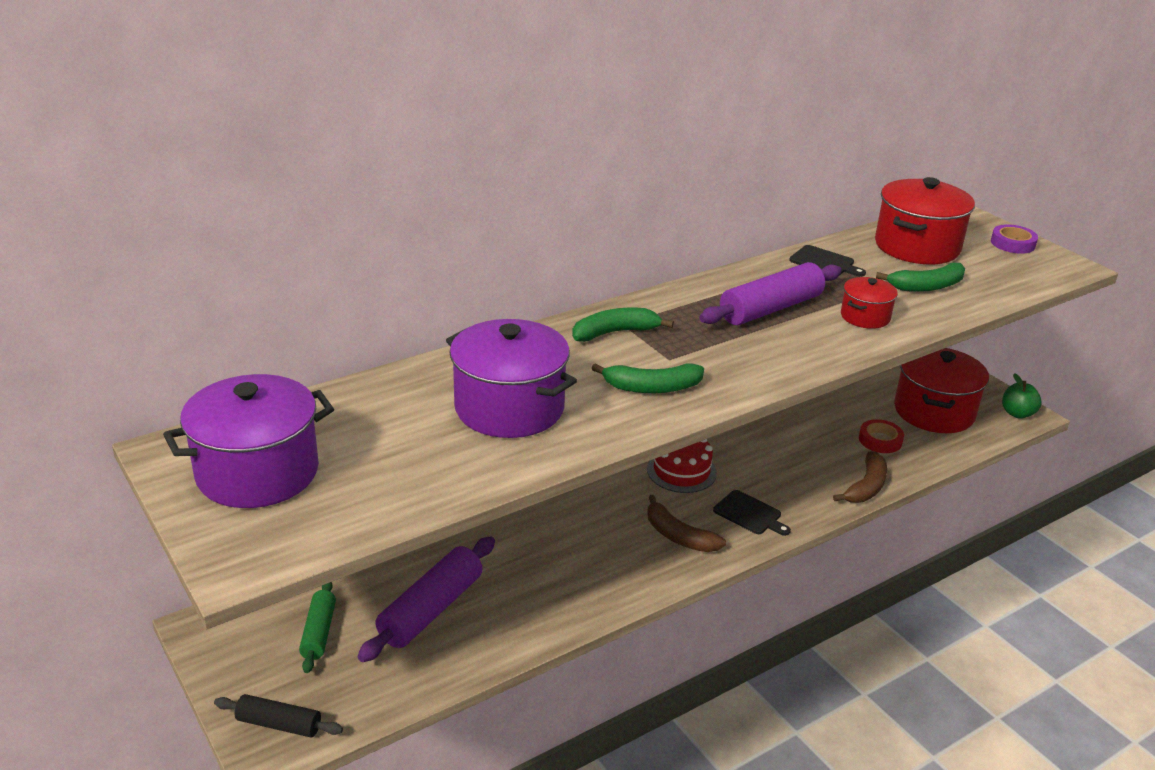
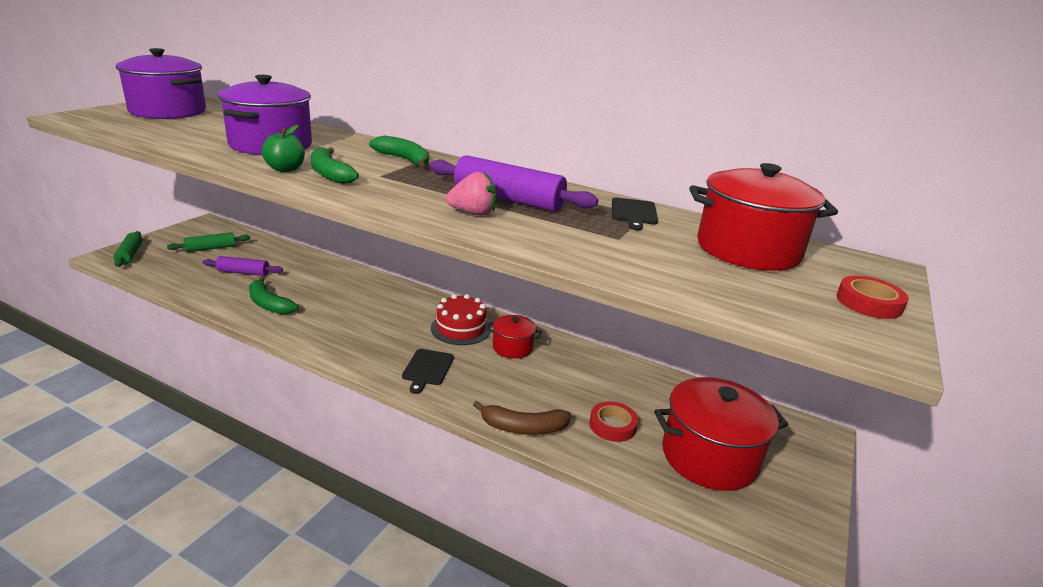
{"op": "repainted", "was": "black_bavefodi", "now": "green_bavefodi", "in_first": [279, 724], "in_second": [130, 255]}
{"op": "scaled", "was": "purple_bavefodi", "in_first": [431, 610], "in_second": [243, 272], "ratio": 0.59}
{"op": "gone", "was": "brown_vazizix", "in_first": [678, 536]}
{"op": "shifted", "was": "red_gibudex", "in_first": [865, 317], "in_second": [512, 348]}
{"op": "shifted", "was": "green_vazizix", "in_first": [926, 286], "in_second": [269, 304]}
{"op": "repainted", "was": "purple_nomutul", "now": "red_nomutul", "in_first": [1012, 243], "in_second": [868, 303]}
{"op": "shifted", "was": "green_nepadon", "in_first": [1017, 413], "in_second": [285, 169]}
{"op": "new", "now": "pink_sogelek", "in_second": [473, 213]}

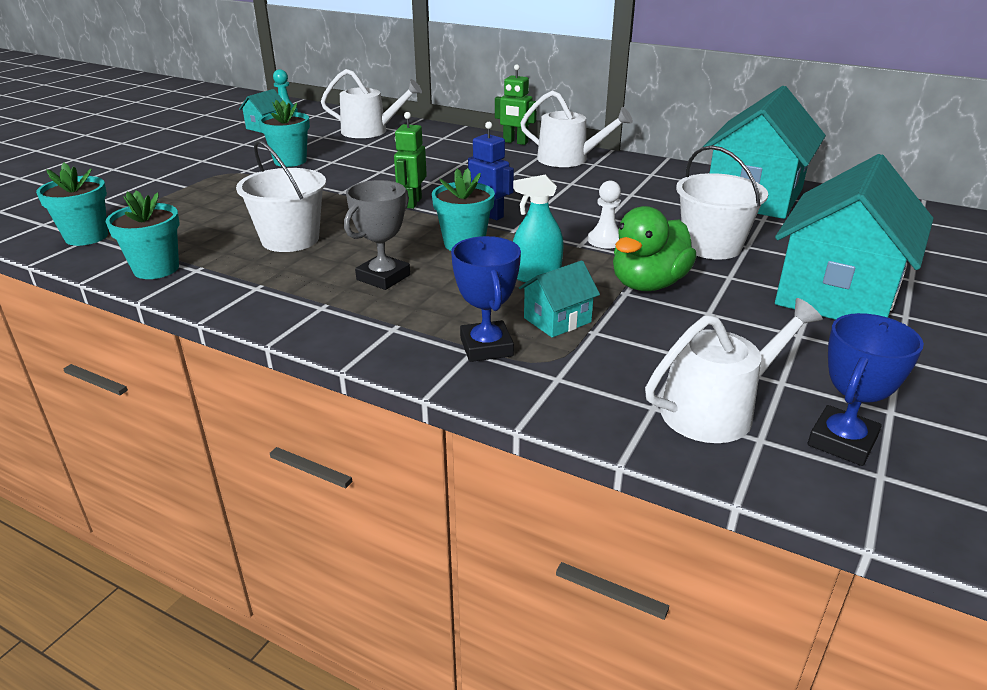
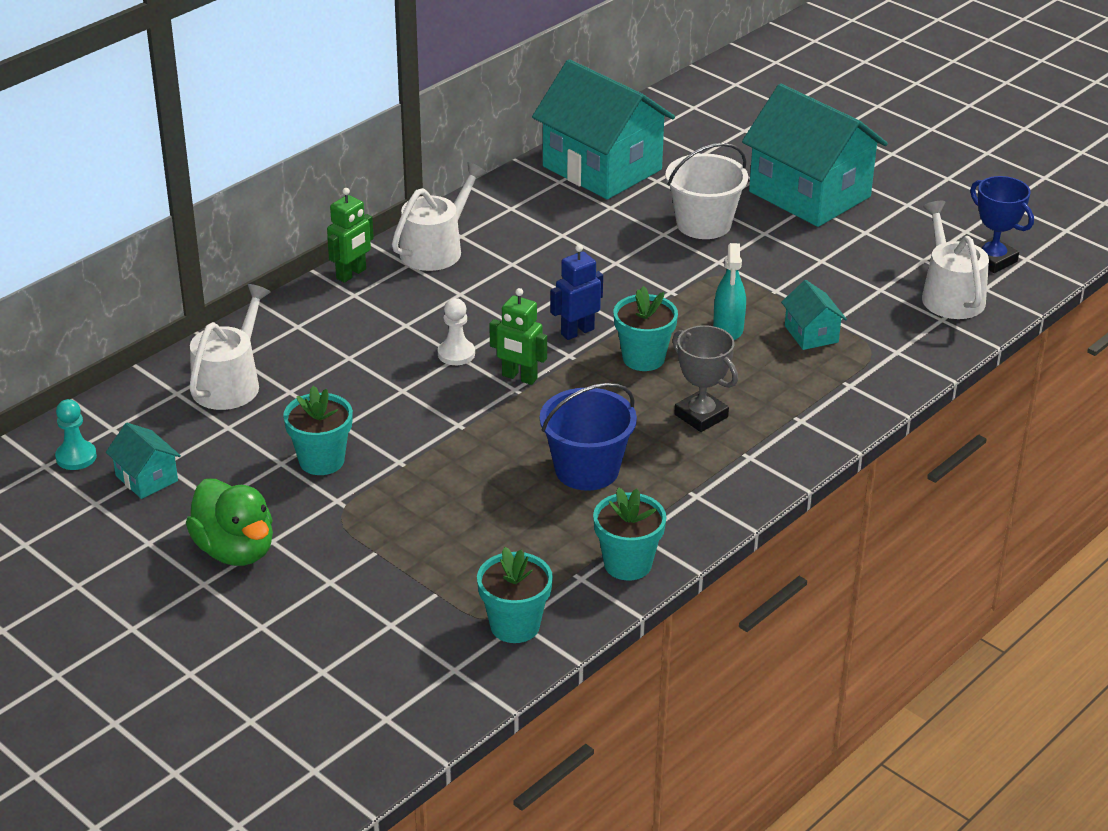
{"op": "repainted", "was": "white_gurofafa", "now": "blue_gurofafa", "in_first": [290, 239], "in_second": [587, 470]}
{"op": "gone", "was": "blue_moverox", "in_first": [486, 347]}
{"op": "shifted", "was": "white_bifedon", "in_first": [605, 240], "in_second": [456, 354]}
{"op": "shifted", "was": "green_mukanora", "in_first": [648, 284], "in_second": [235, 550]}

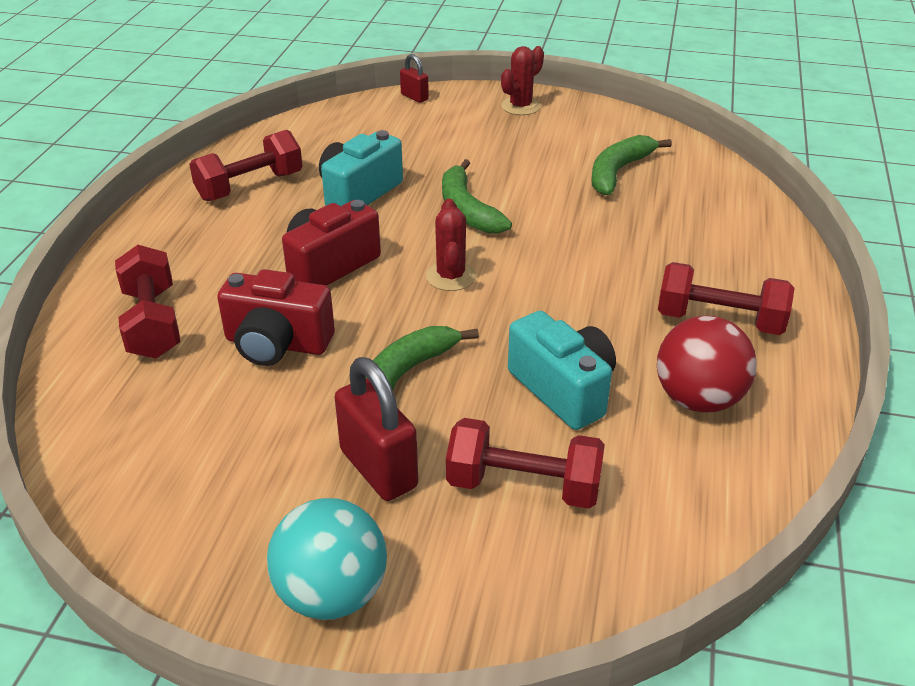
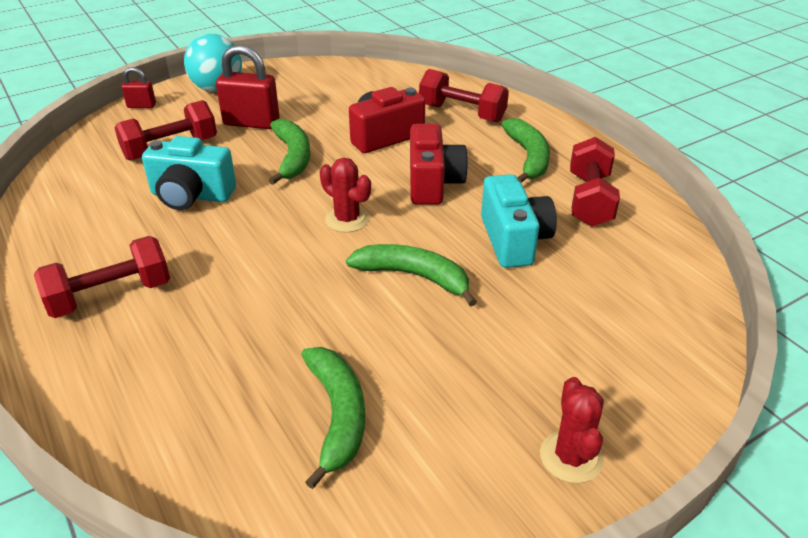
{"op": "shifted", "was": "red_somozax", "in_first": [414, 97], "in_second": [141, 106]}
{"op": "gone", "was": "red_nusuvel", "in_first": [698, 399]}
{"op": "new", "now": "green_vazizix", "in_second": [528, 157]}

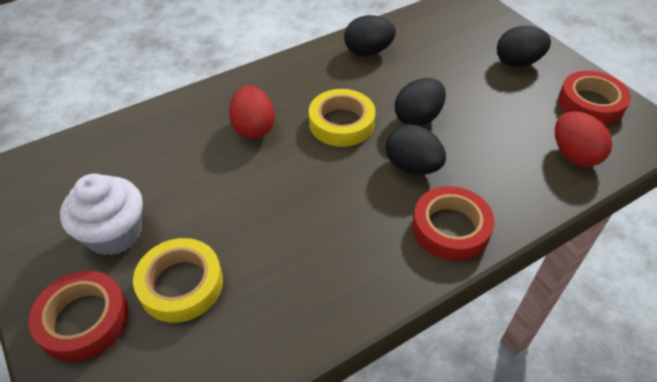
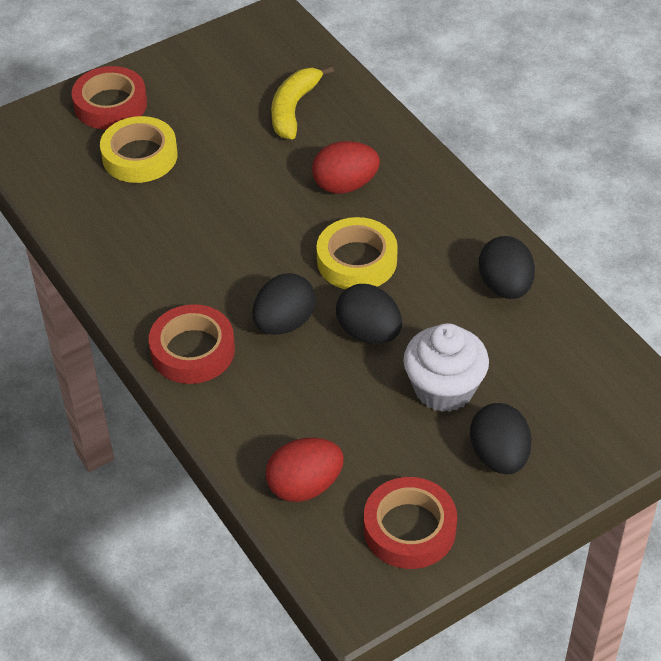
{"op": "shifted", "was": "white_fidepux", "in_first": [114, 233], "in_second": [444, 388]}
{"op": "new", "now": "yellow_vazizix", "in_second": [293, 109]}

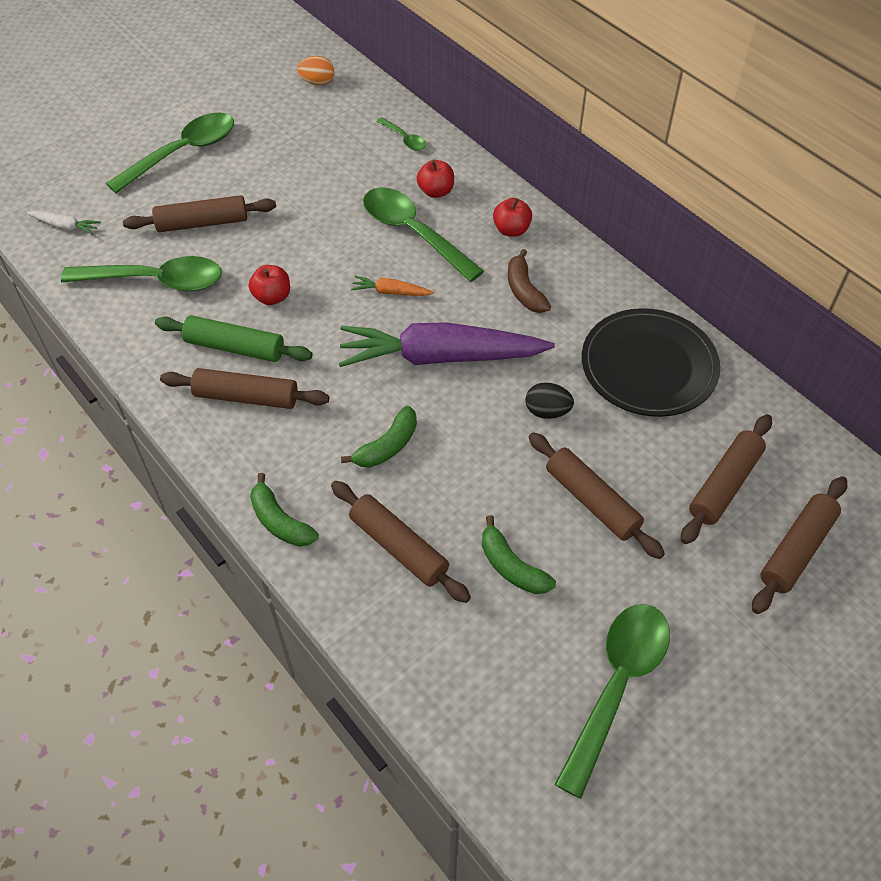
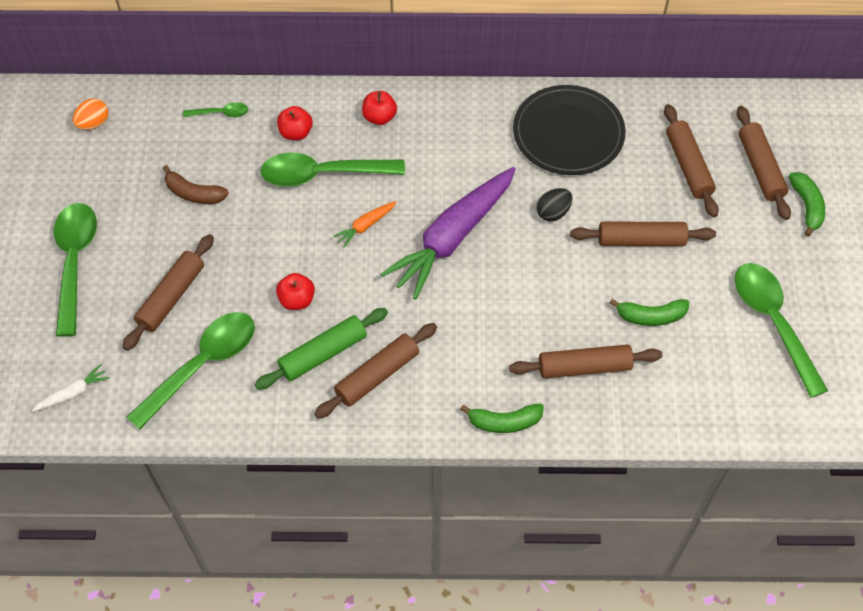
{"op": "shifted", "was": "green_vazizix", "in_first": [387, 446], "in_second": [806, 206]}
{"op": "shifted", "was": "brown_vazizix", "in_first": [524, 290], "in_second": [194, 193]}

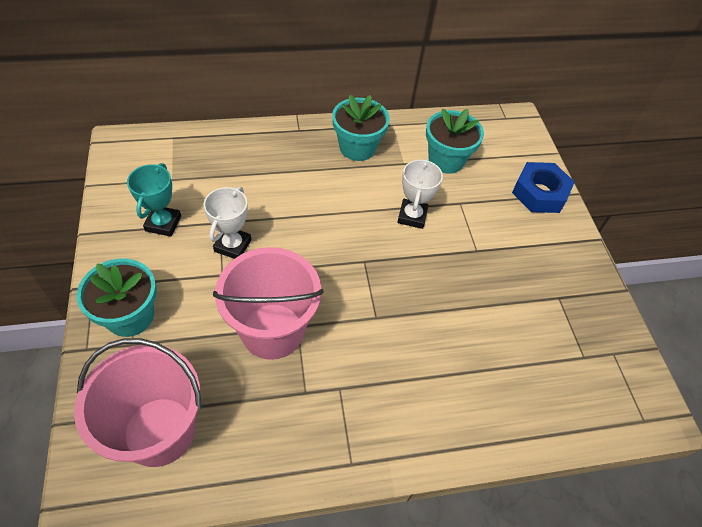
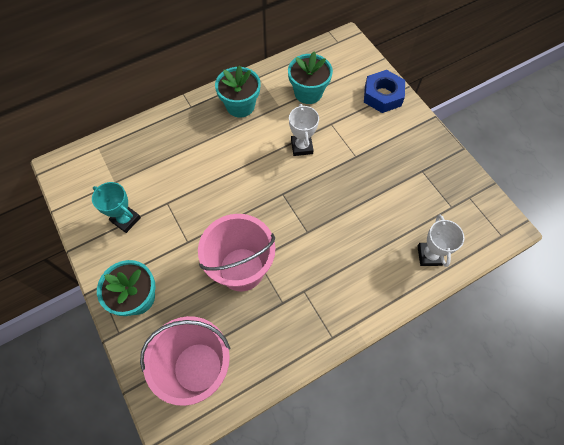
{"op": "rotated", "was": "turquoise_moverox", "in_first": [163, 223], "in_second": [126, 219], "clockwise": -45}
{"op": "shifted", "was": "white_moverox", "in_first": [232, 245], "in_second": [429, 255]}

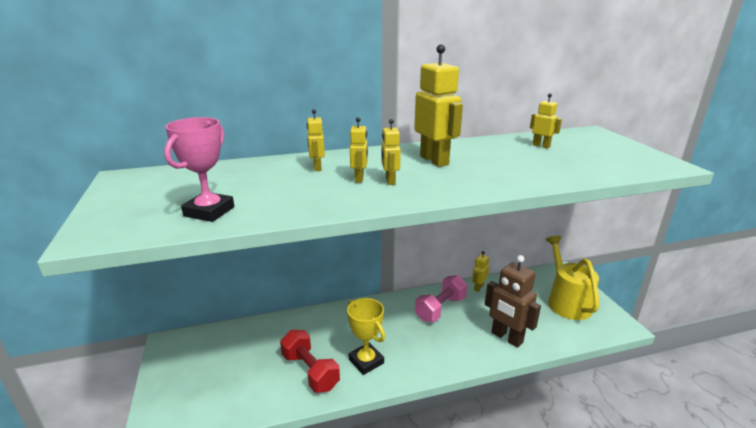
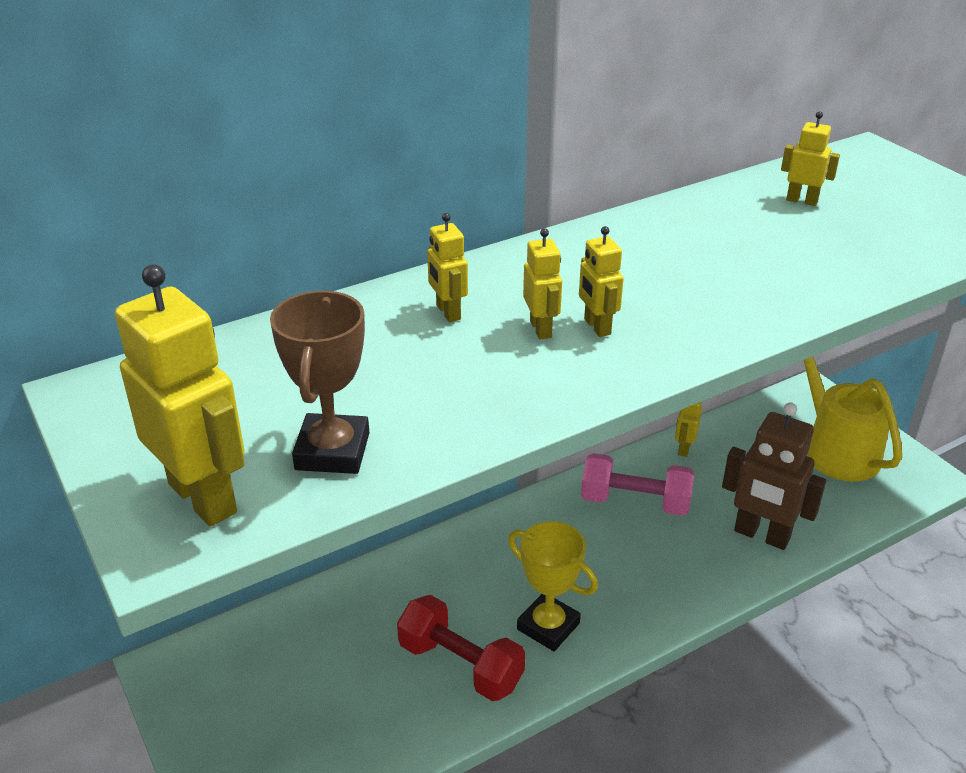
{"op": "repainted", "was": "pink_moverox", "now": "brown_moverox", "in_first": [209, 211], "in_second": [332, 451]}
{"op": "shifted", "was": "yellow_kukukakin", "in_first": [434, 160], "in_second": [204, 497]}
{"op": "rotated", "was": "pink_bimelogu", "in_first": [440, 308], "in_second": [635, 502], "clockwise": 75}

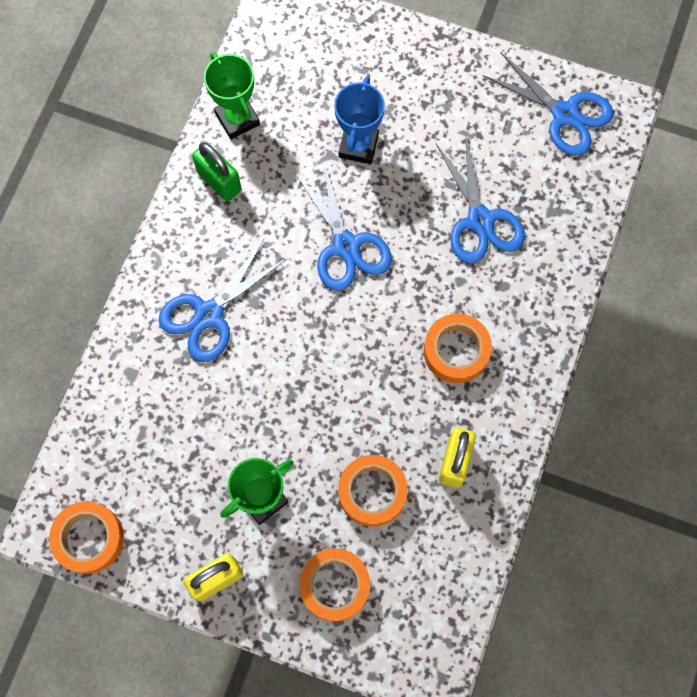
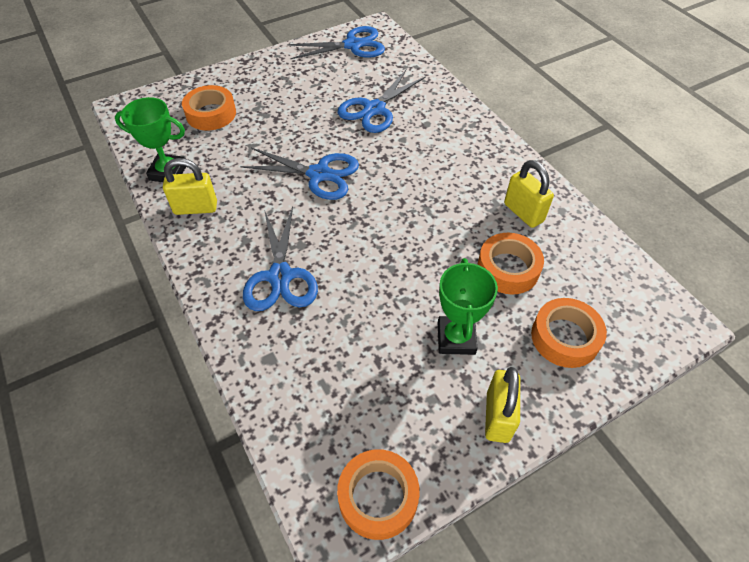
{"op": "repainted", "was": "green_somozax", "now": "yellow_somozax", "in_first": [219, 181], "in_second": [196, 208]}
{"op": "gone", "was": "blue_moverox", "in_first": [358, 146]}
{"op": "shifted", "was": "orange_nomutul", "in_first": [456, 351], "in_second": [211, 114]}
{"op": "rotated", "was": "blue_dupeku", "in_first": [480, 220], "in_second": [374, 109], "clockwise": 105}

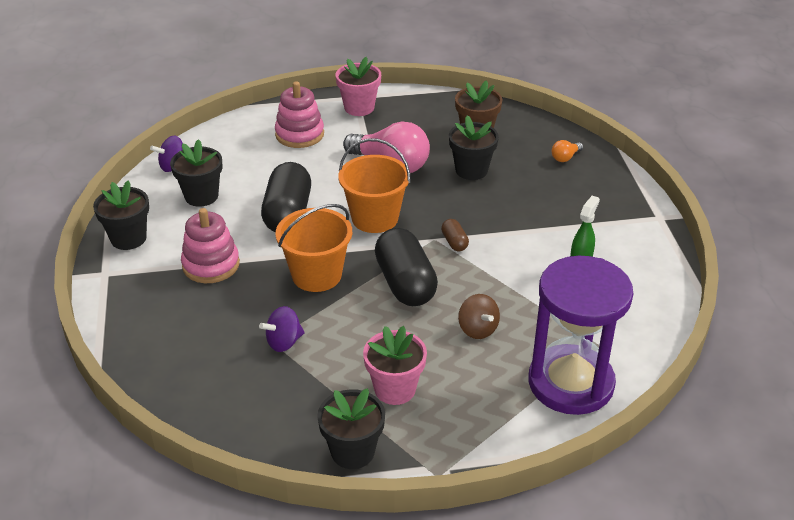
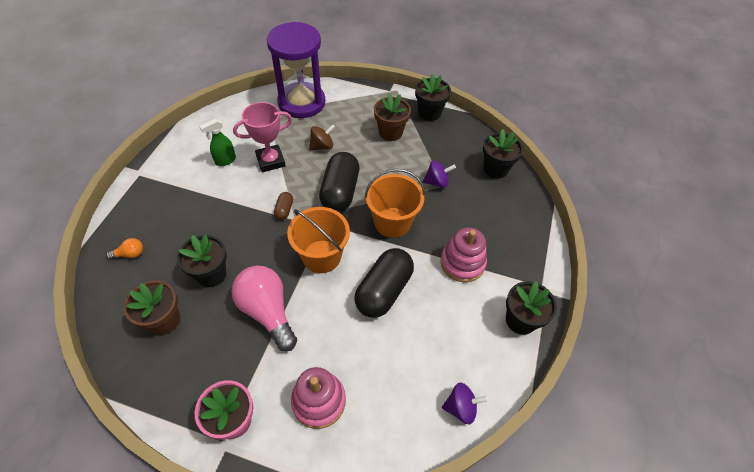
{"op": "shifted", "was": "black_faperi", "in_first": [201, 196], "in_second": [495, 169]}
{"op": "repainted", "was": "pink_faperi", "now": "brown_faperi", "in_first": [395, 389], "in_second": [390, 132]}
{"op": "rotated", "was": "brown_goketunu", "in_first": [477, 329], "in_second": [322, 146], "clockwise": 60}
{"op": "new", "now": "pink_moverox", "in_second": [270, 161]}

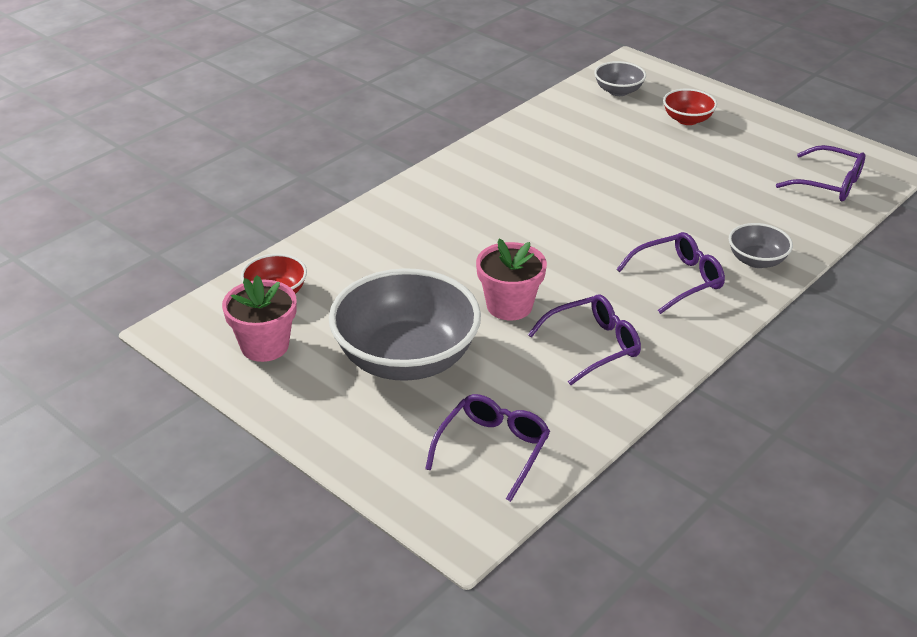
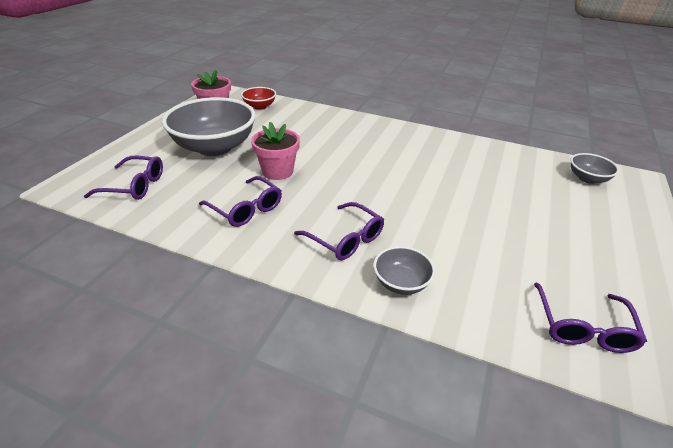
{"op": "gone", "was": "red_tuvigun", "in_first": [687, 119]}

